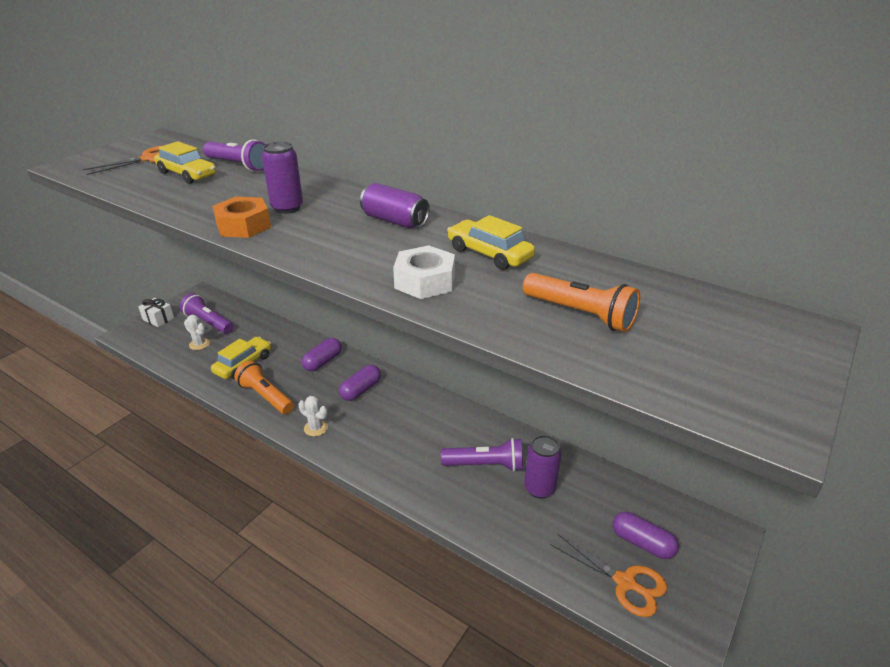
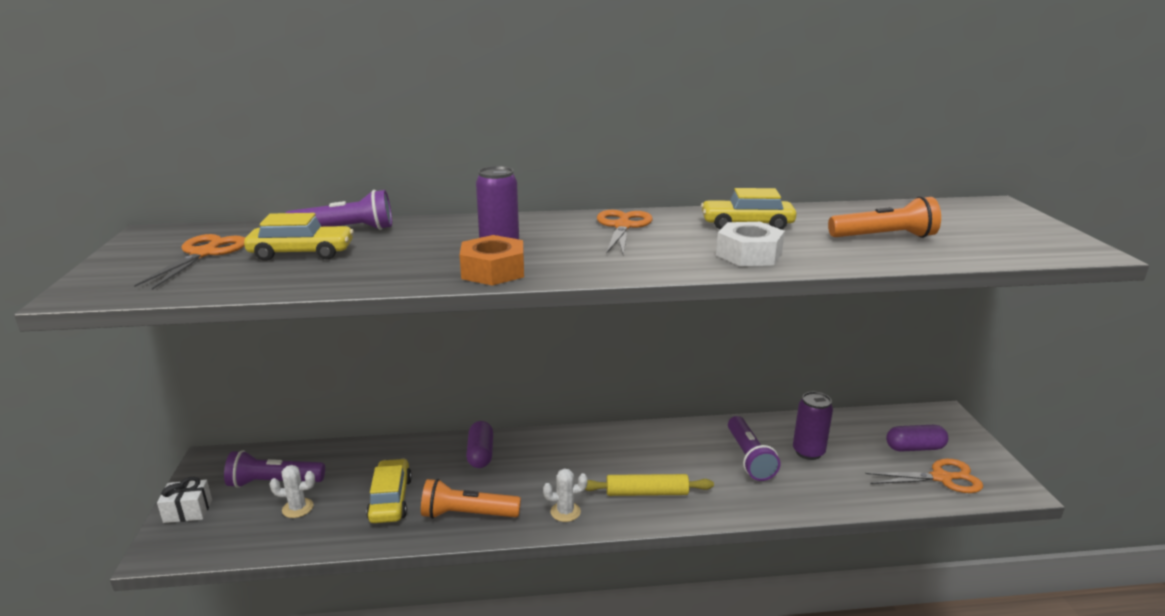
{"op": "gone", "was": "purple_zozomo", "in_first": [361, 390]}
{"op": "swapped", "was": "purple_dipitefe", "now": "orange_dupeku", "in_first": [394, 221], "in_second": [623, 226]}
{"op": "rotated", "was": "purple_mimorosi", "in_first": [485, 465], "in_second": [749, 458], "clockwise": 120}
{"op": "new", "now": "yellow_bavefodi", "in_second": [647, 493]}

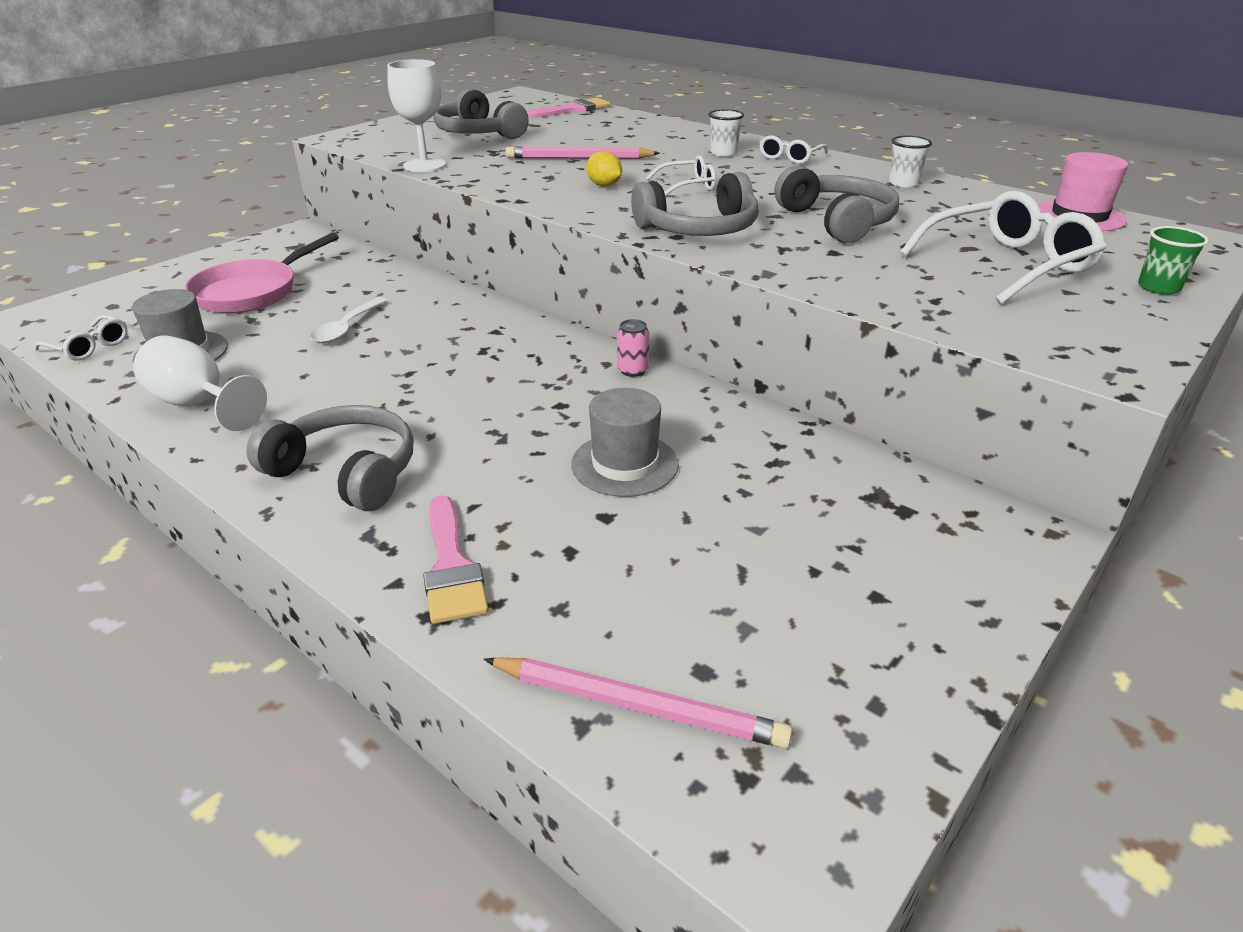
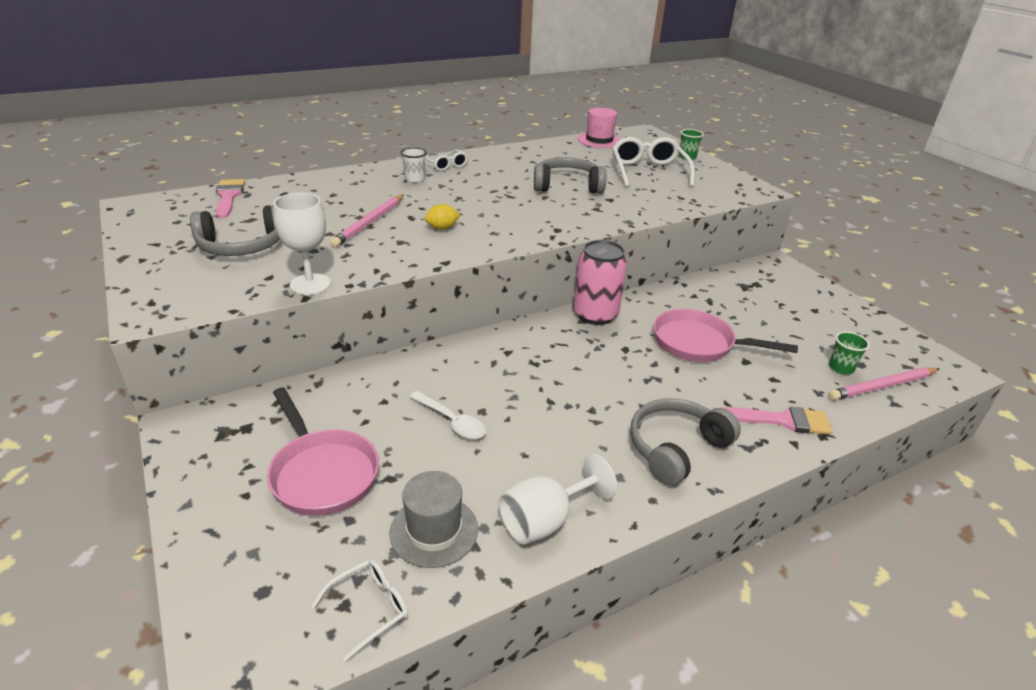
{"op": "rotated", "was": "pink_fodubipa", "in_first": [637, 706], "in_second": [882, 386], "clockwise": -150}
{"op": "swapped", "was": "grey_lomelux", "now": "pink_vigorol", "in_first": [624, 464], "in_second": [698, 343]}
{"op": "scaled", "was": "pink_dipitefe", "in_first": [632, 370], "in_second": [595, 314], "ratio": 2.28}
{"op": "gone", "was": "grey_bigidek", "in_first": [699, 229]}
{"op": "gone", "was": "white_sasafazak", "in_first": [687, 186]}
{"op": "gone", "was": "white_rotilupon", "in_first": [903, 183]}
{"op": "new", "now": "green_rotilupon", "in_second": [841, 368]}

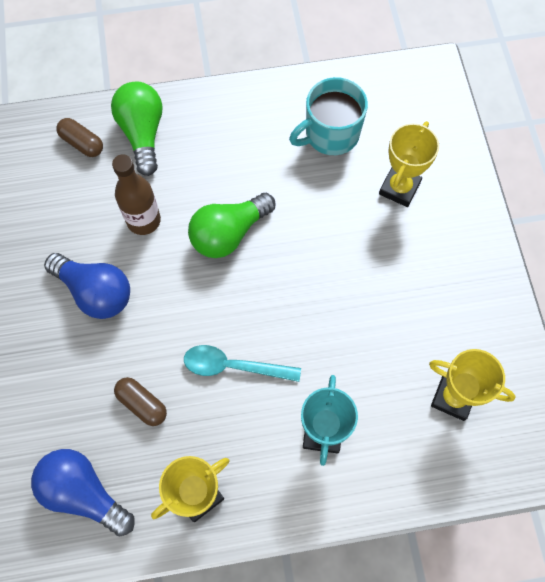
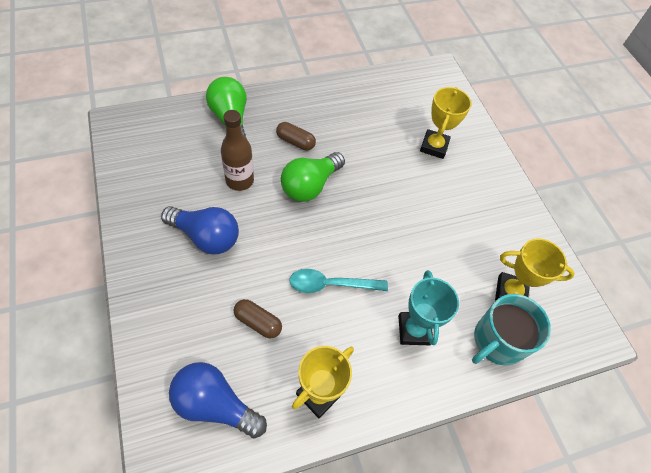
{"op": "shifted", "was": "brown_zozomo", "in_first": [82, 143], "in_second": [295, 142]}
{"op": "shifted", "was": "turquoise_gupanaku", "in_first": [330, 134], "in_second": [497, 341]}

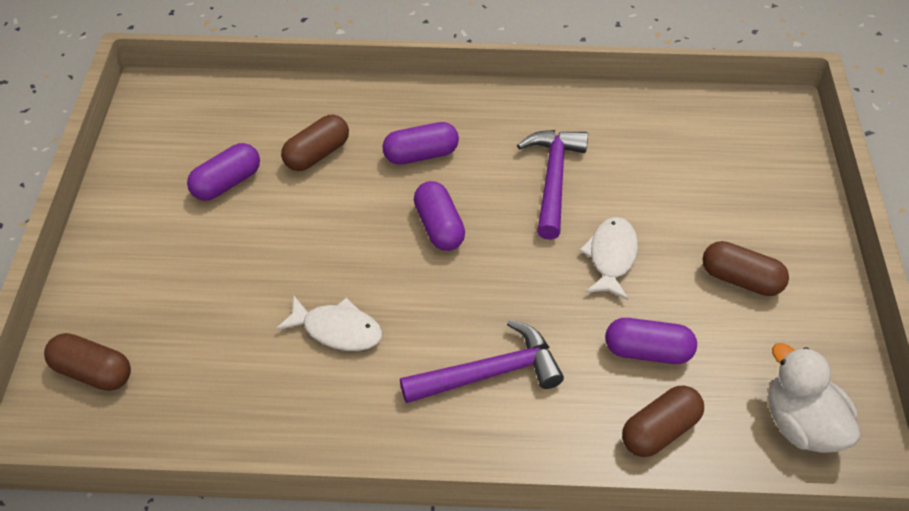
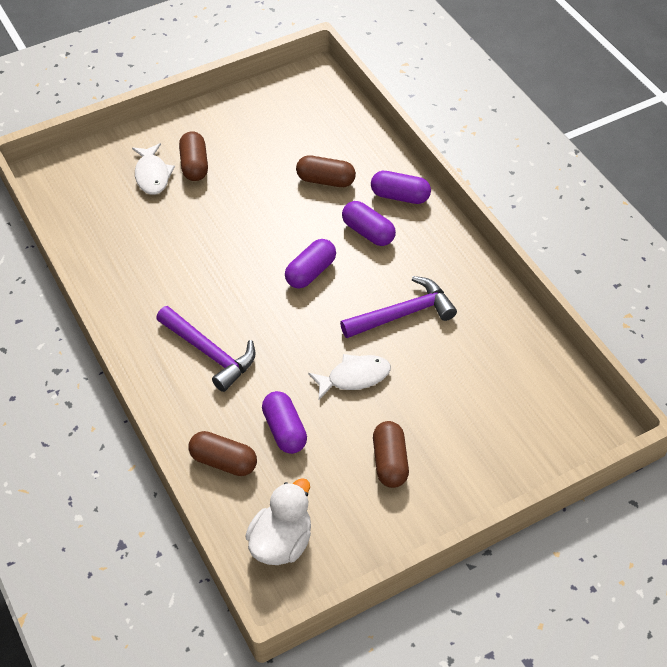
{"op": "shifted", "was": "brown_zozomo", "in_first": [93, 372], "in_second": [194, 165]}
{"op": "shifted", "was": "purple_zozomo", "in_first": [227, 183], "in_second": [400, 196]}
{"op": "shifted", "was": "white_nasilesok", "in_first": [337, 330], "in_second": [152, 175]}

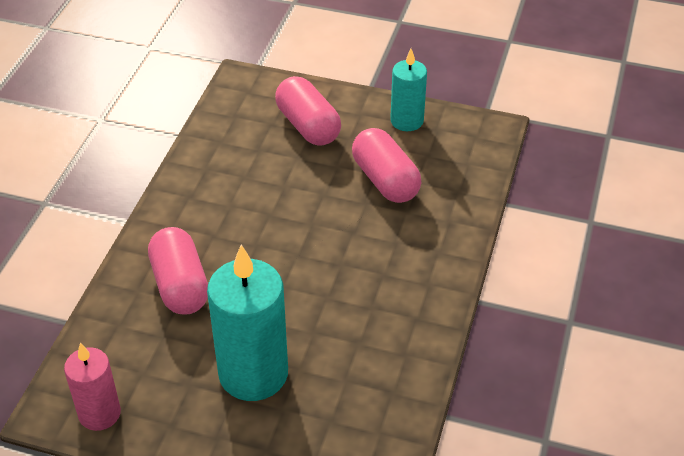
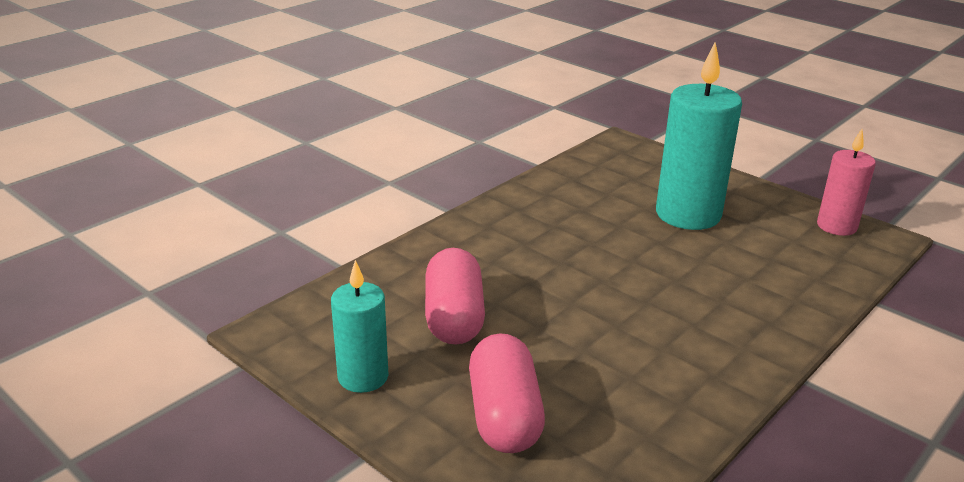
{"op": "gone", "was": "pink_zozomo", "in_first": [180, 285]}

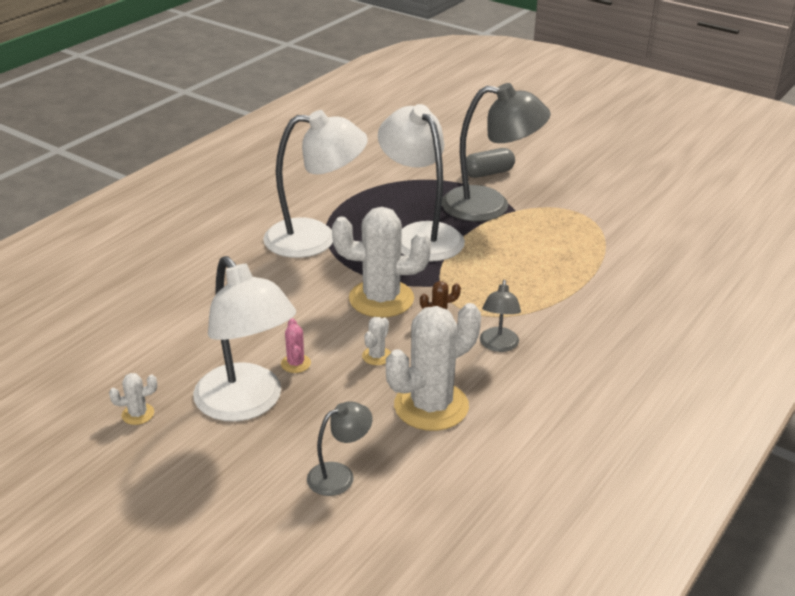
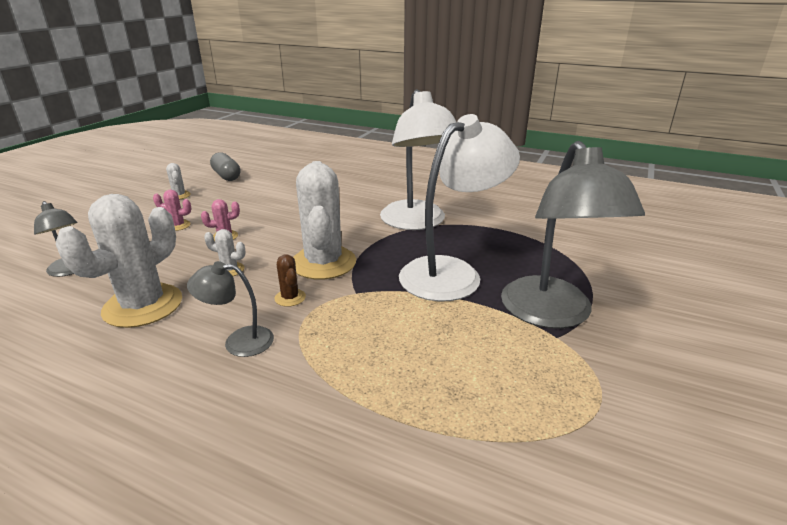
{"op": "swapped", "was": "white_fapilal", "now": "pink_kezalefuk", "in_first": [247, 404], "in_second": [177, 225]}
{"op": "rotated", "was": "white_kezalefuk", "in_first": [431, 406], "in_second": [143, 305], "clockwise": 75}
{"op": "shifted", "was": "grey_zozomo", "in_first": [488, 173], "in_second": [226, 176]}

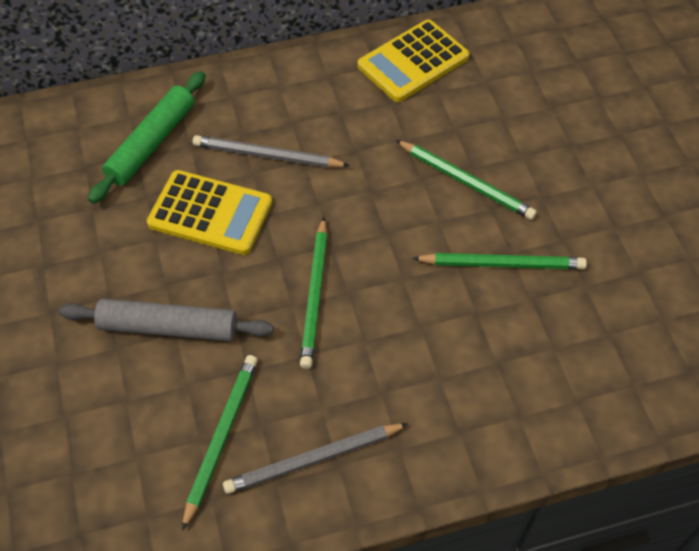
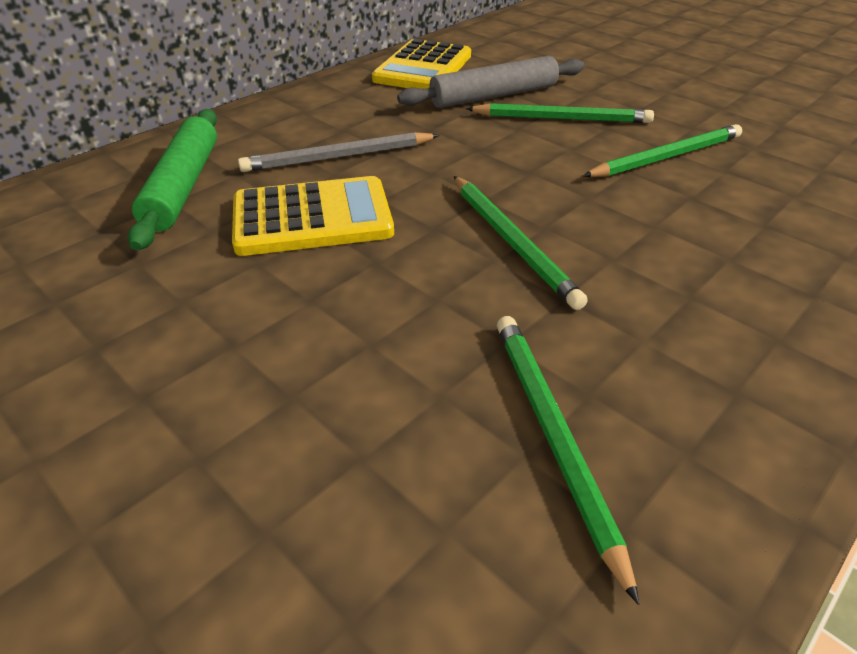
{"op": "shifted", "was": "grey_bavefodi", "in_first": [168, 327], "in_second": [494, 96]}
{"op": "gone", "was": "grey_fodubipa", "in_first": [313, 460]}

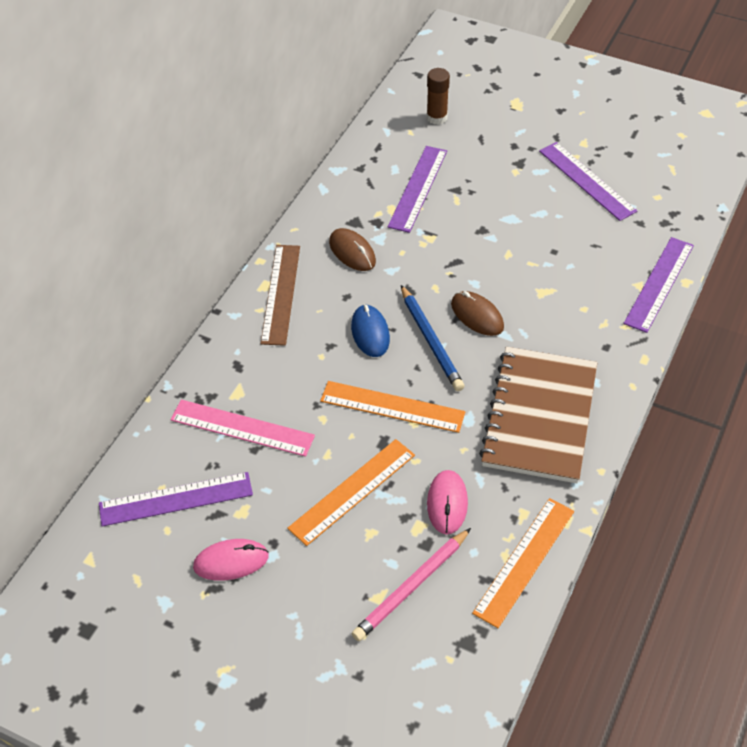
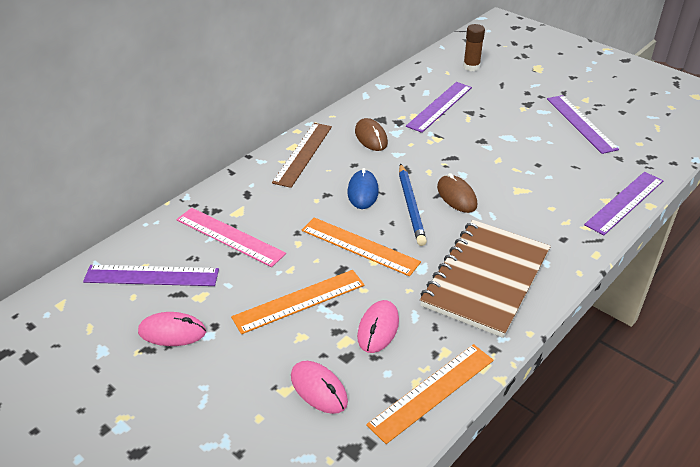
{"op": "swapped", "was": "pink_fodubipa", "now": "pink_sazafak", "in_first": [411, 587], "in_second": [319, 389]}

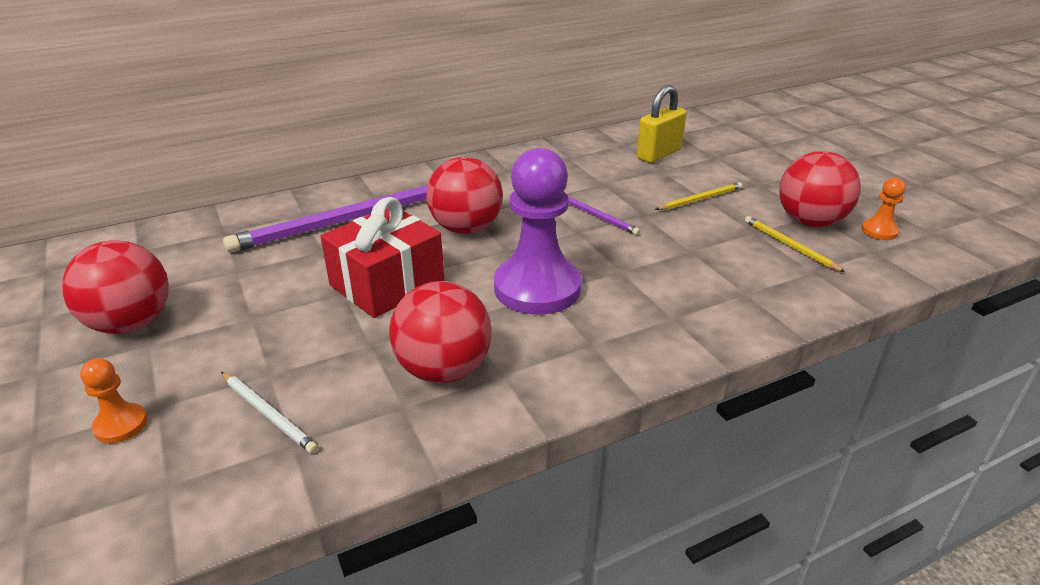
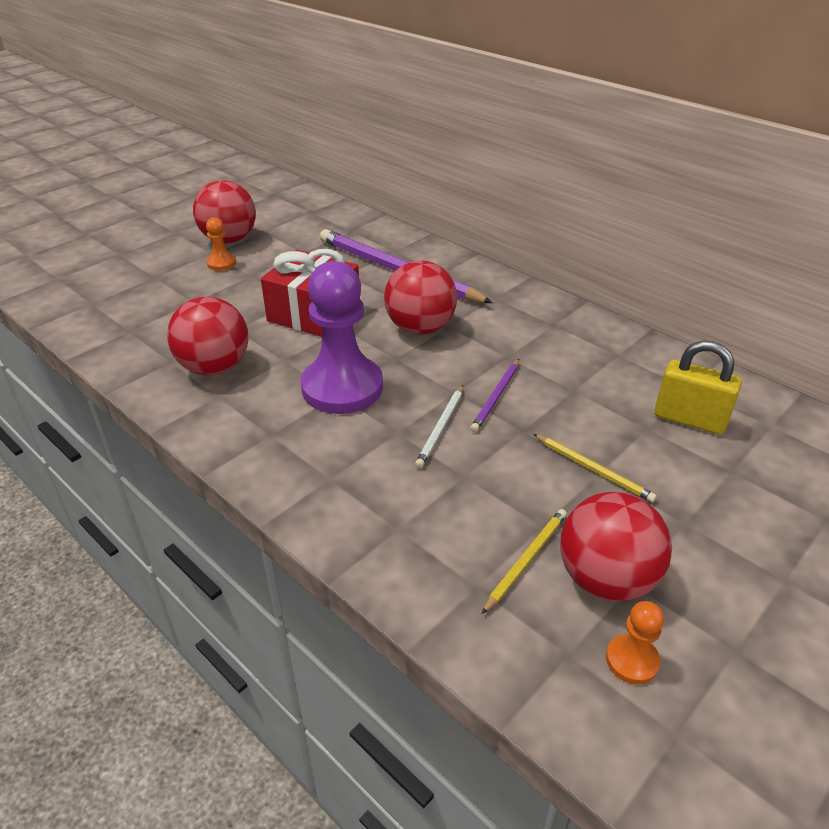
{"op": "shifted", "was": "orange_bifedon", "in_first": [121, 425], "in_second": [221, 263]}
{"op": "shifted", "was": "white_fodubipa", "in_first": [268, 414], "in_second": [441, 428]}

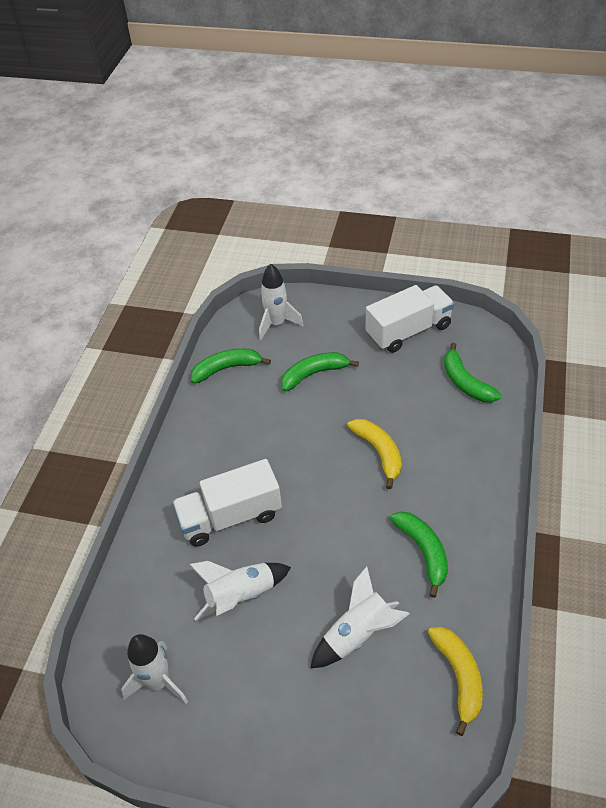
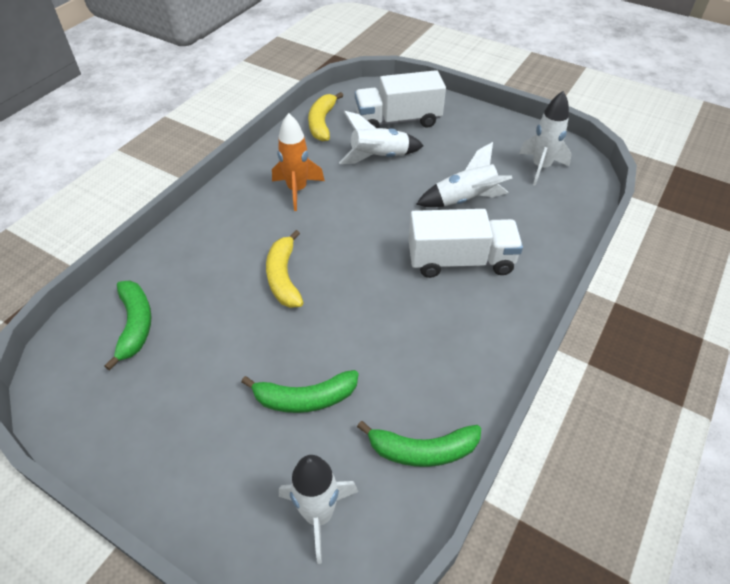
{"op": "shifted", "was": "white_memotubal", "in_first": [408, 331], "in_second": [398, 121]}
{"op": "swapped", "was": "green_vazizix", "now": "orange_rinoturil", "in_first": [423, 551], "in_second": [297, 190]}

